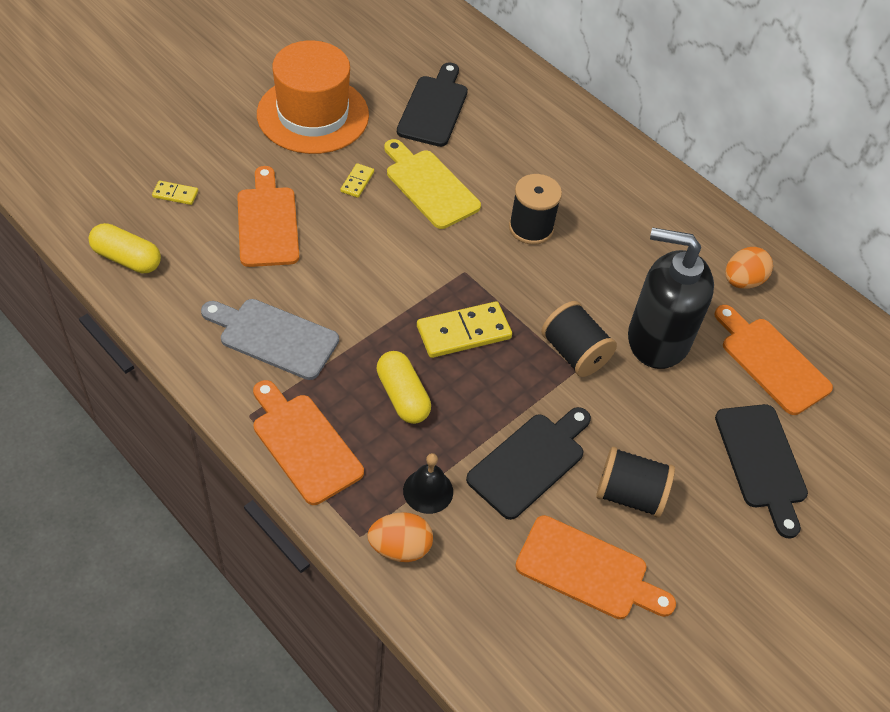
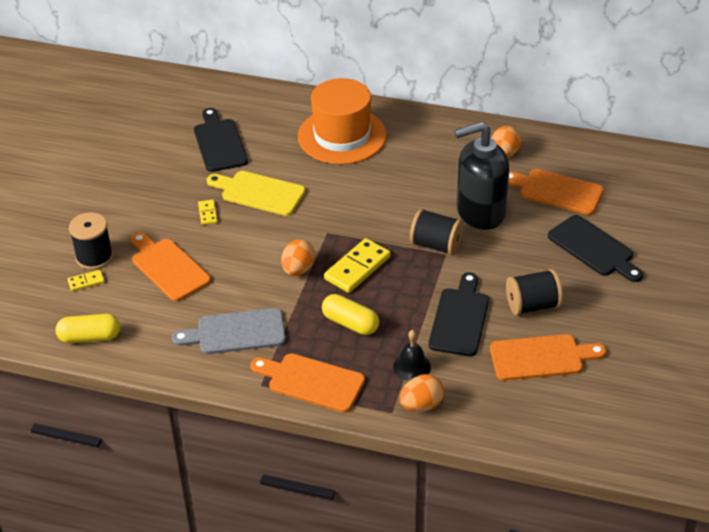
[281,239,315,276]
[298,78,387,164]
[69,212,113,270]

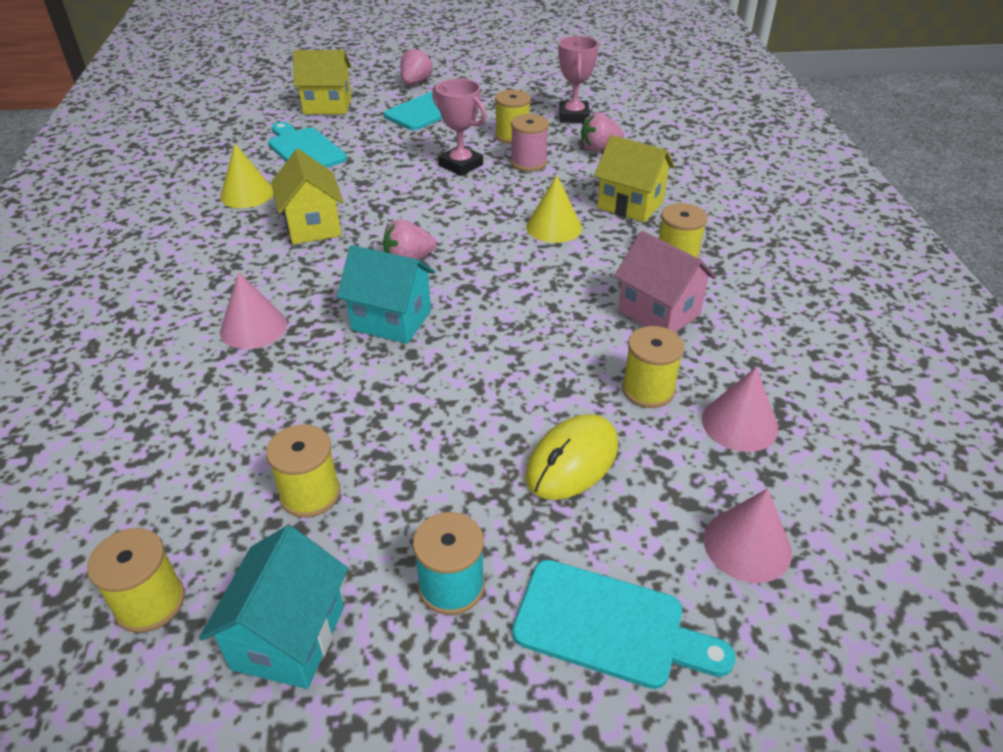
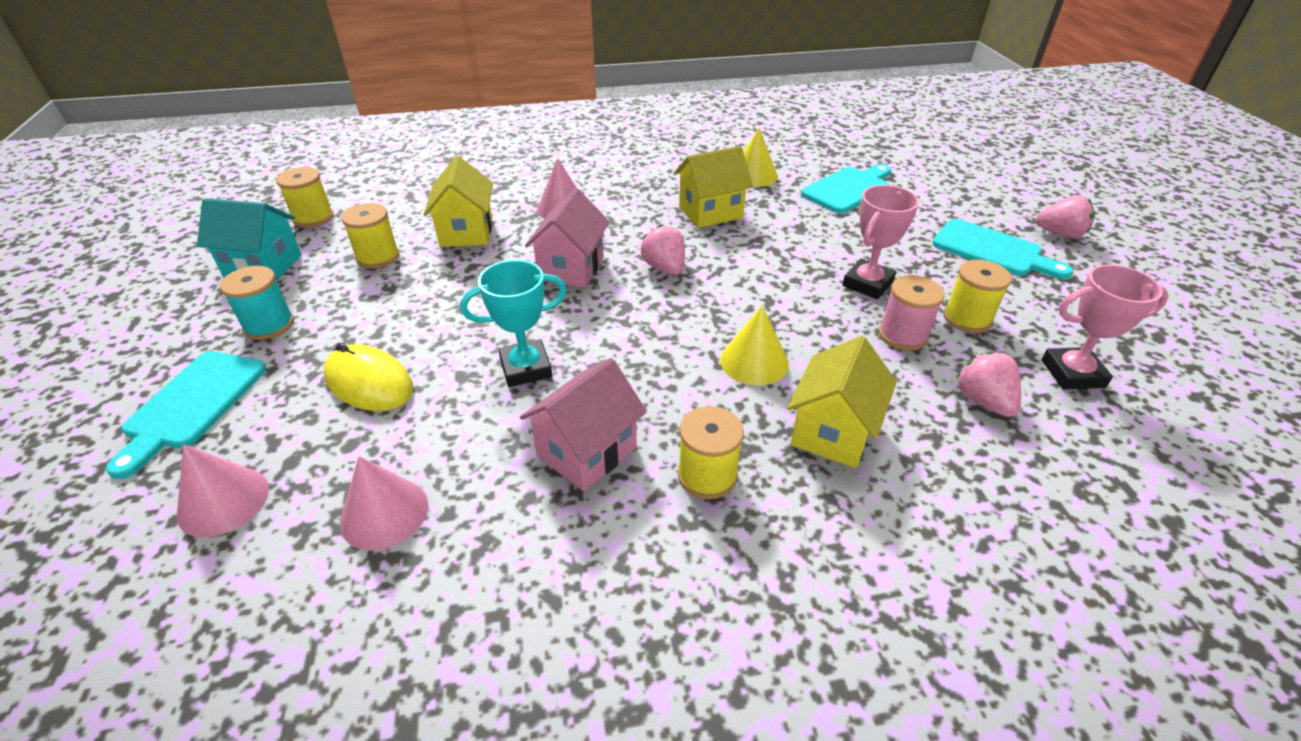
[622,326,684,408] (first image)
[460,260,567,387]
[423,156,493,247]
[525,188,610,288]

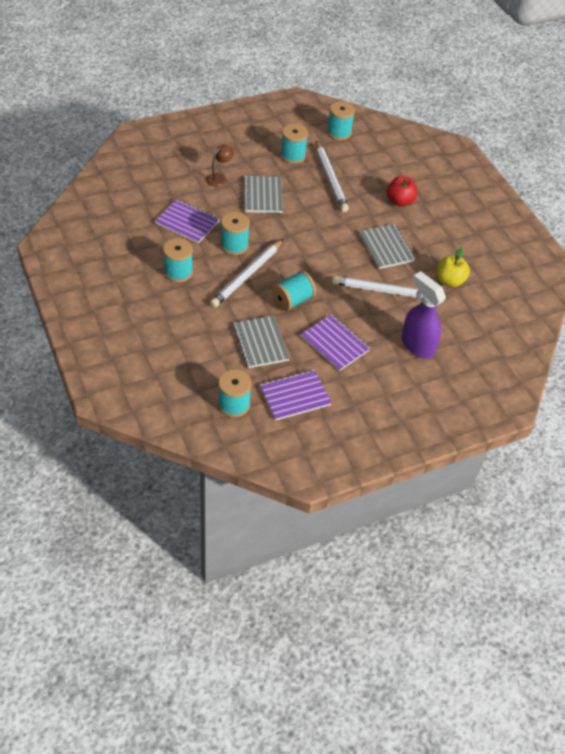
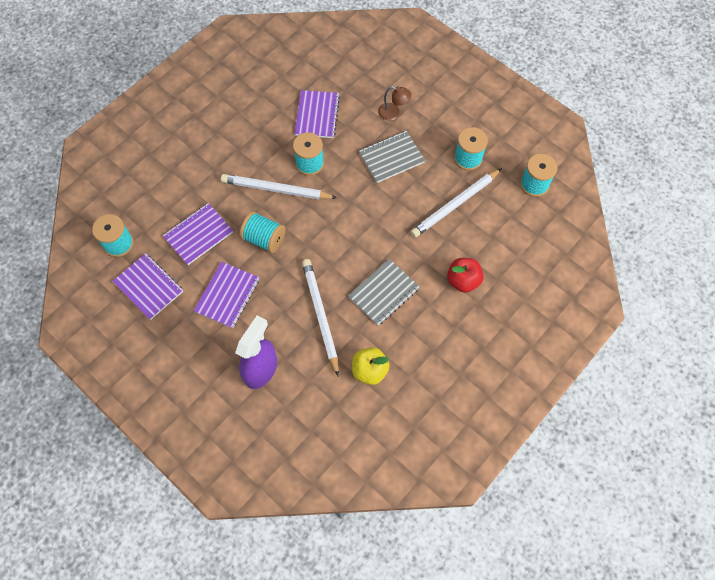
[163,238,193,282] (first image)
[163,203,233,265]

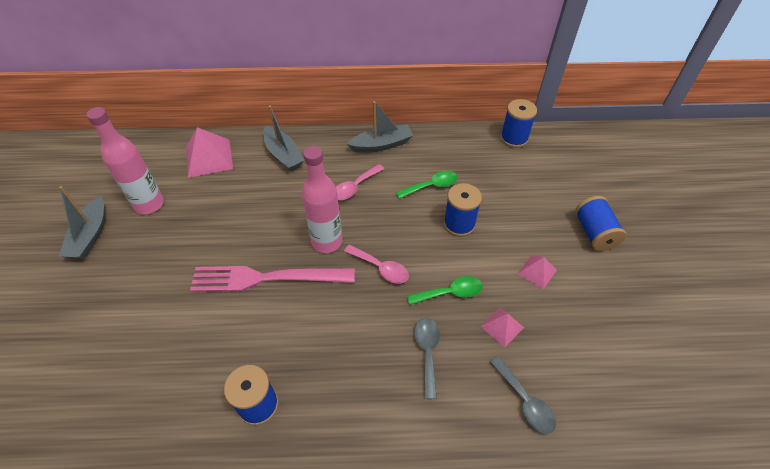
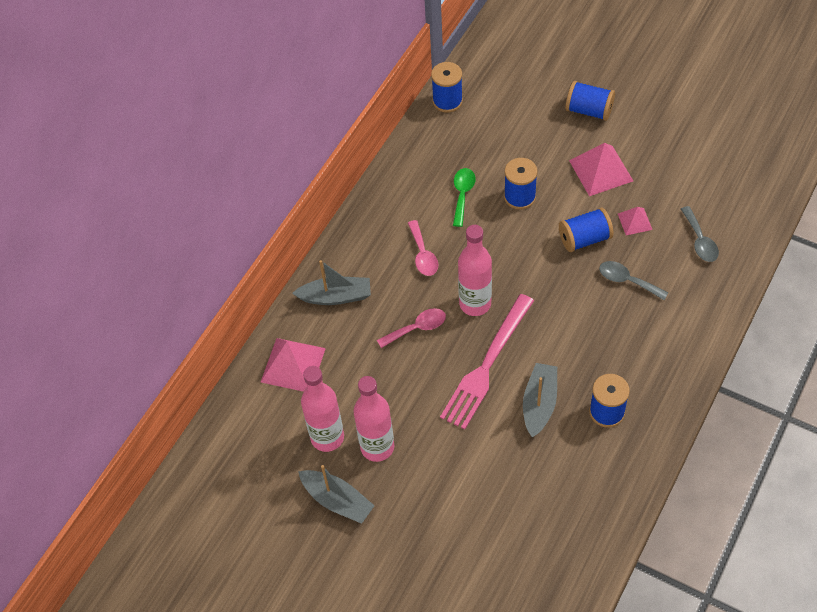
[354,376,394,462]
[377,308,446,348]
[523,363,557,437]
[559,208,613,252]
[681,206,719,262]
[569,143,633,196]

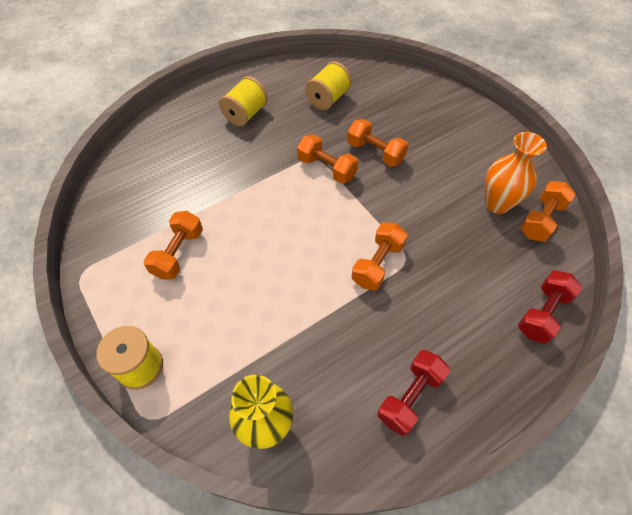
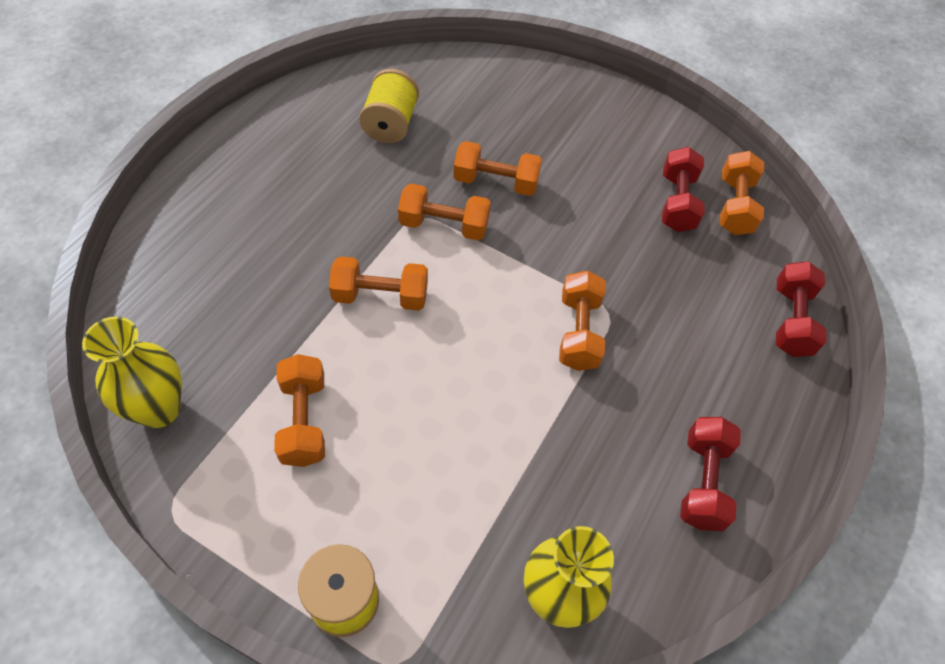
[219,76,268,127] (first image)
[82,317,182,428]
[329,256,428,311]
[662,147,705,232]

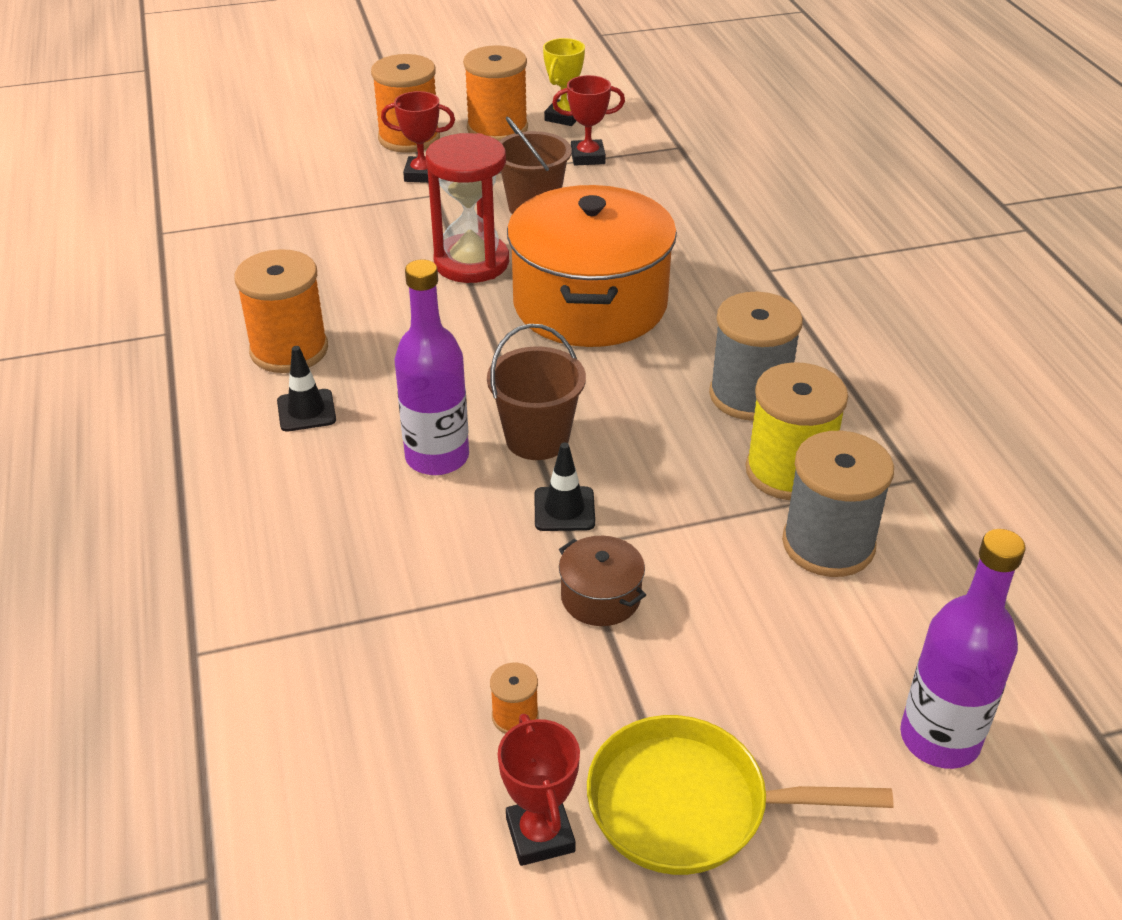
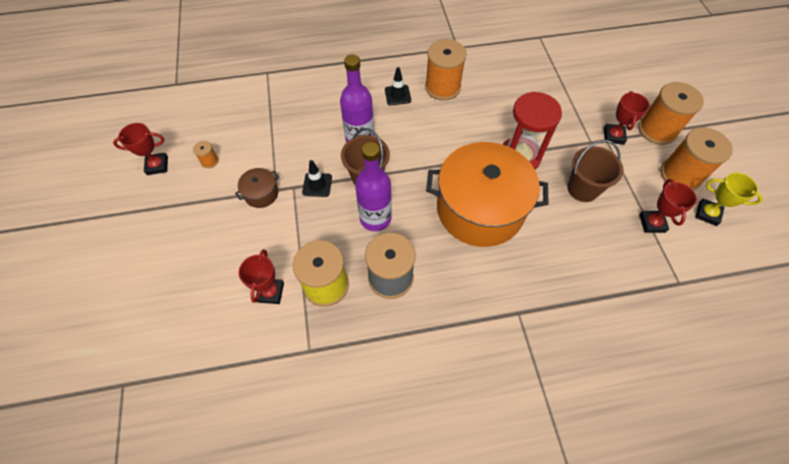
[587,715,893,875] (first image)
[355,142,392,231]
[238,249,284,304]

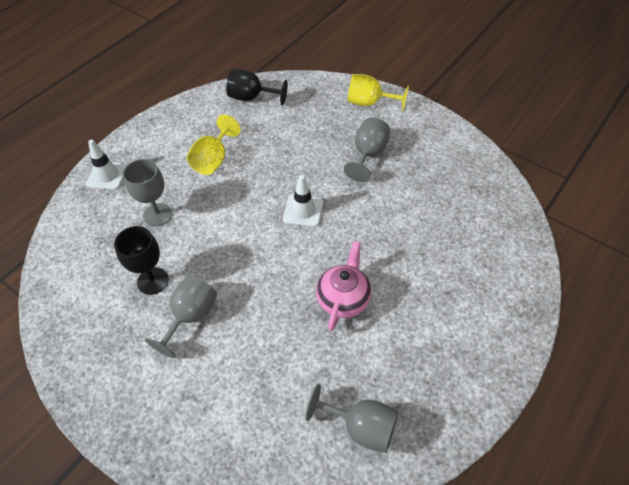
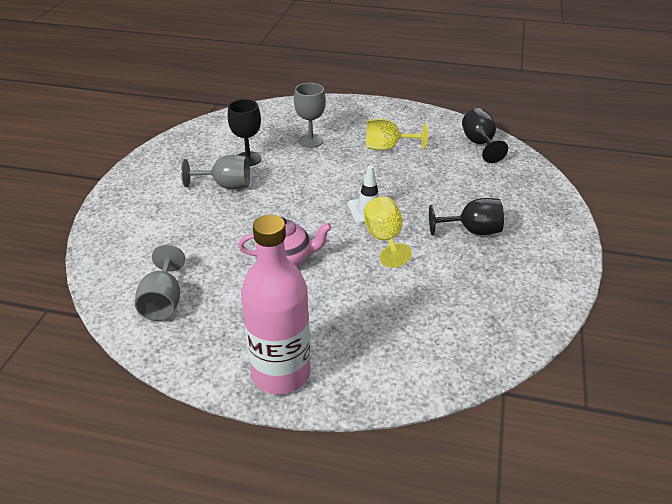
[86,140,127,190] (first image)
[241,215,310,394]
[364,197,412,268]
[429,198,504,236]

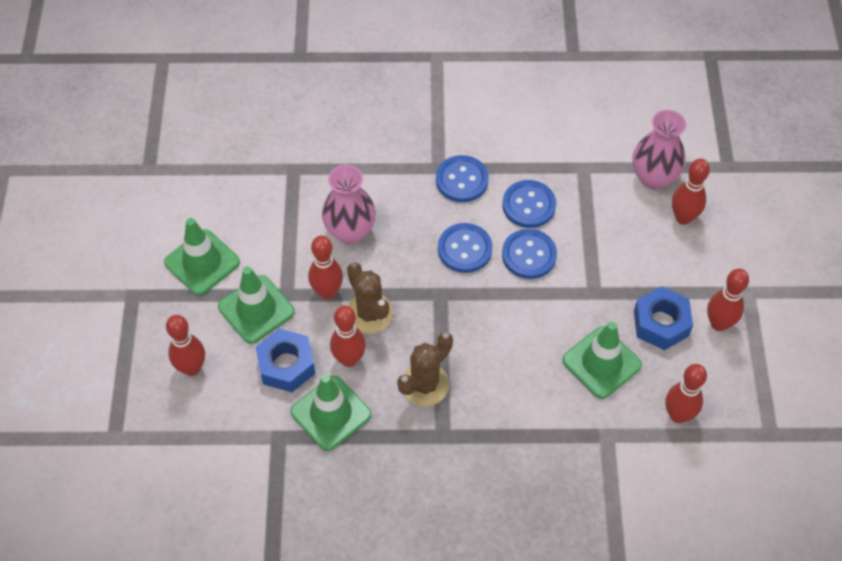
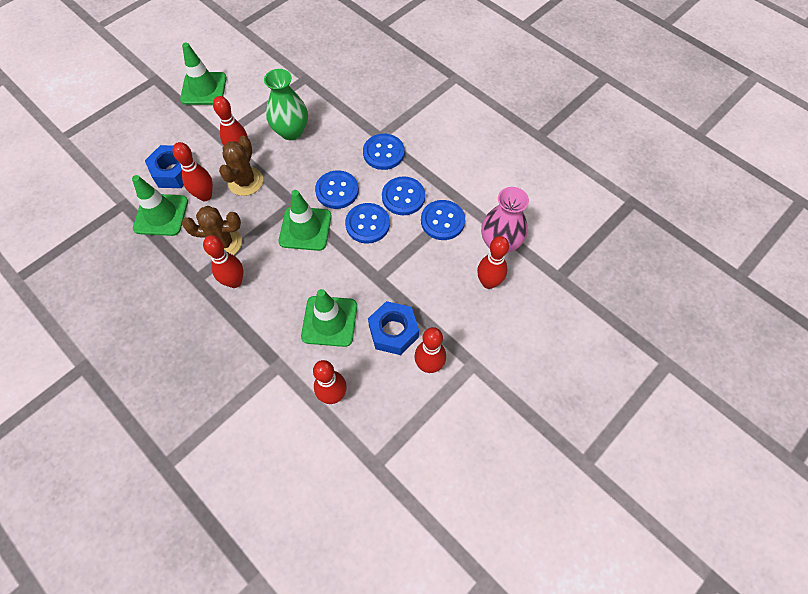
[421,200,465,240]
[203,235,244,288]
[279,190,331,251]
[264,69,308,140]

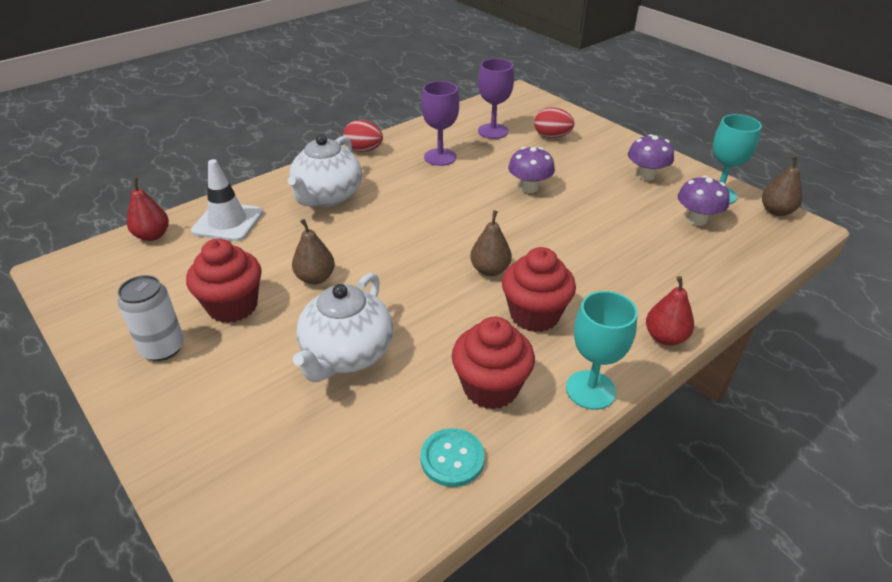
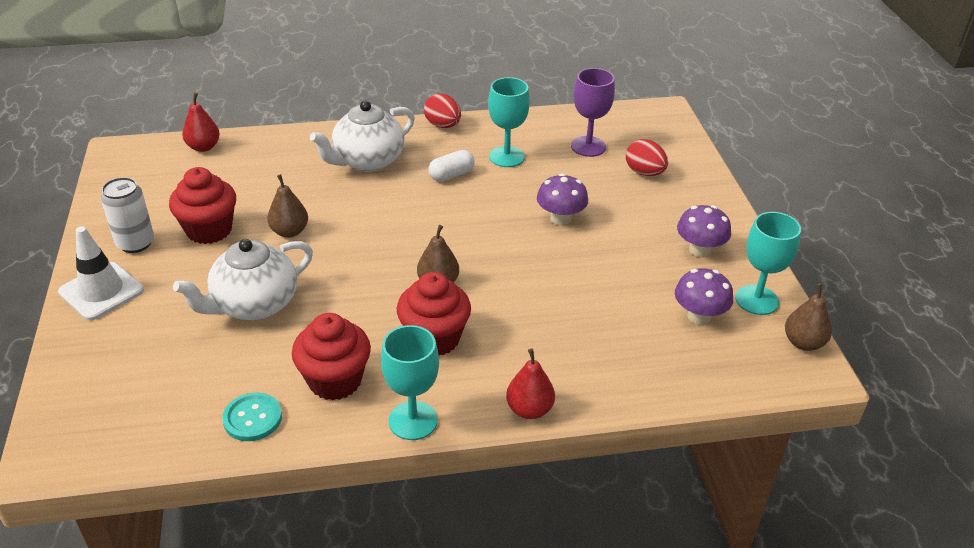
[428,150,475,182]
[58,226,144,320]
[488,77,530,167]

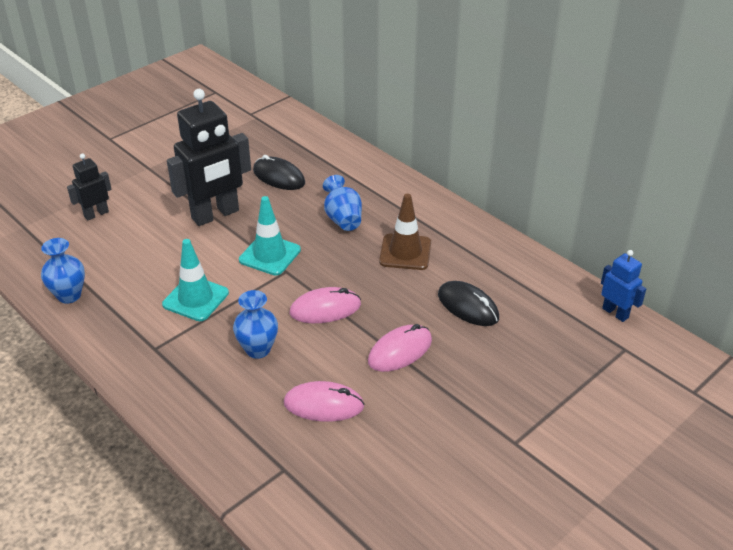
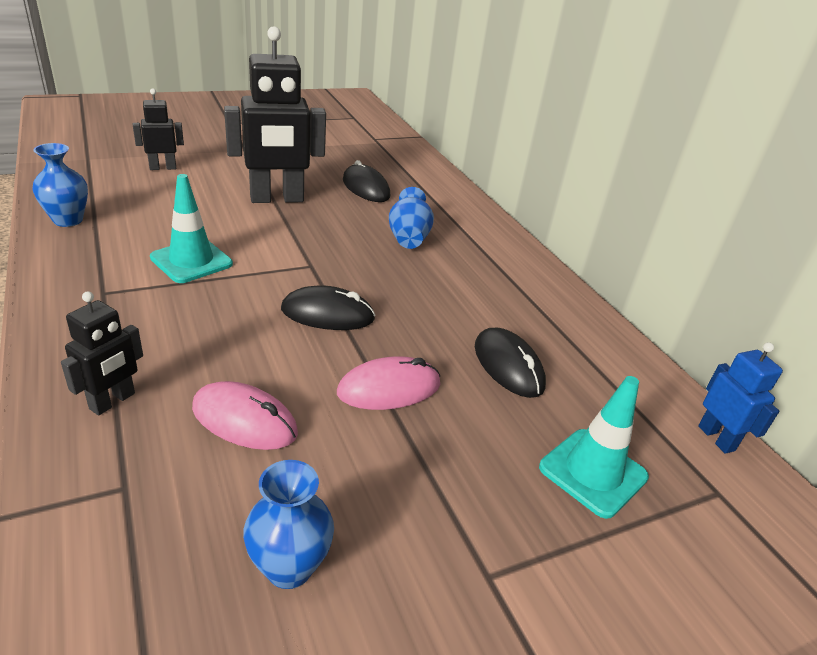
[379,194,431,270] (first image)
[61,291,143,416]
[243,460,334,589]
[539,376,649,519]
[281,285,376,330]

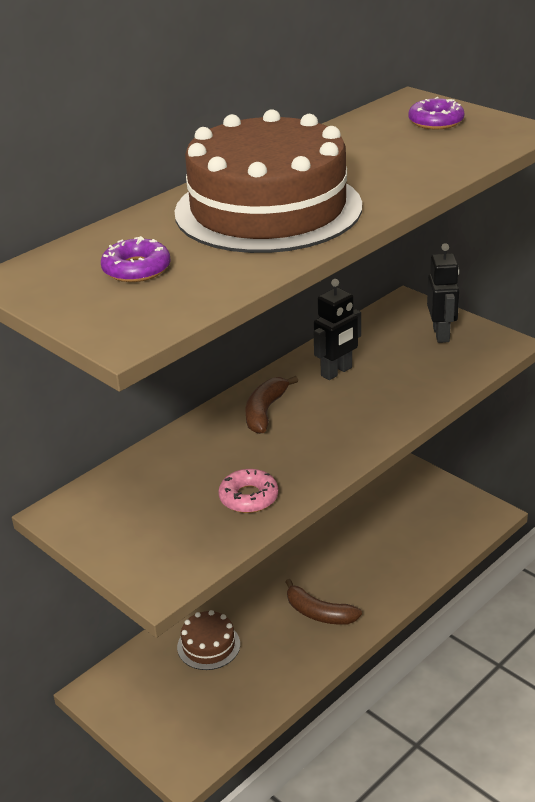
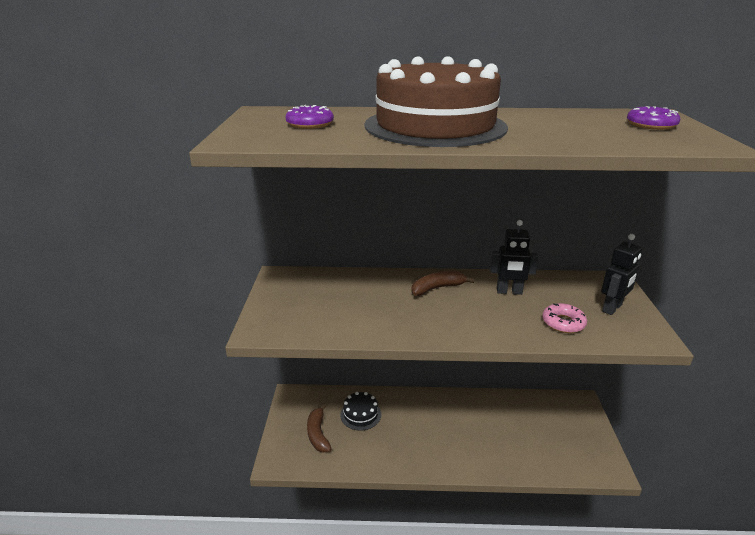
[542,303,587,333]
[307,403,332,453]
[340,392,381,431]

